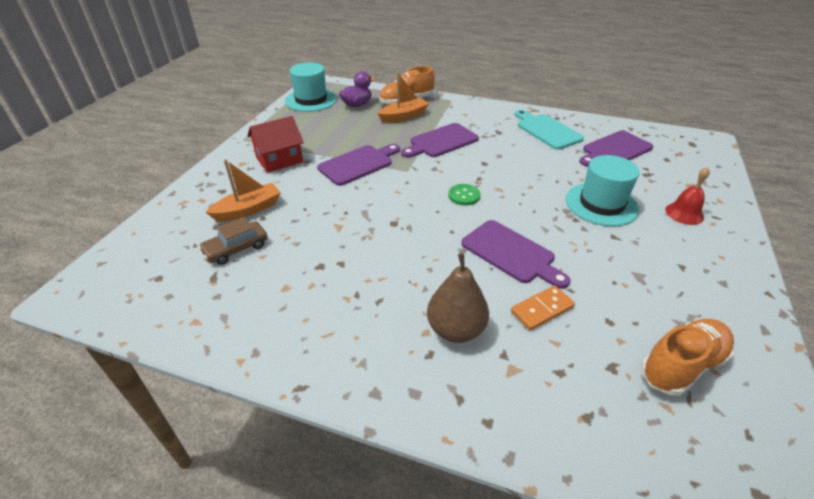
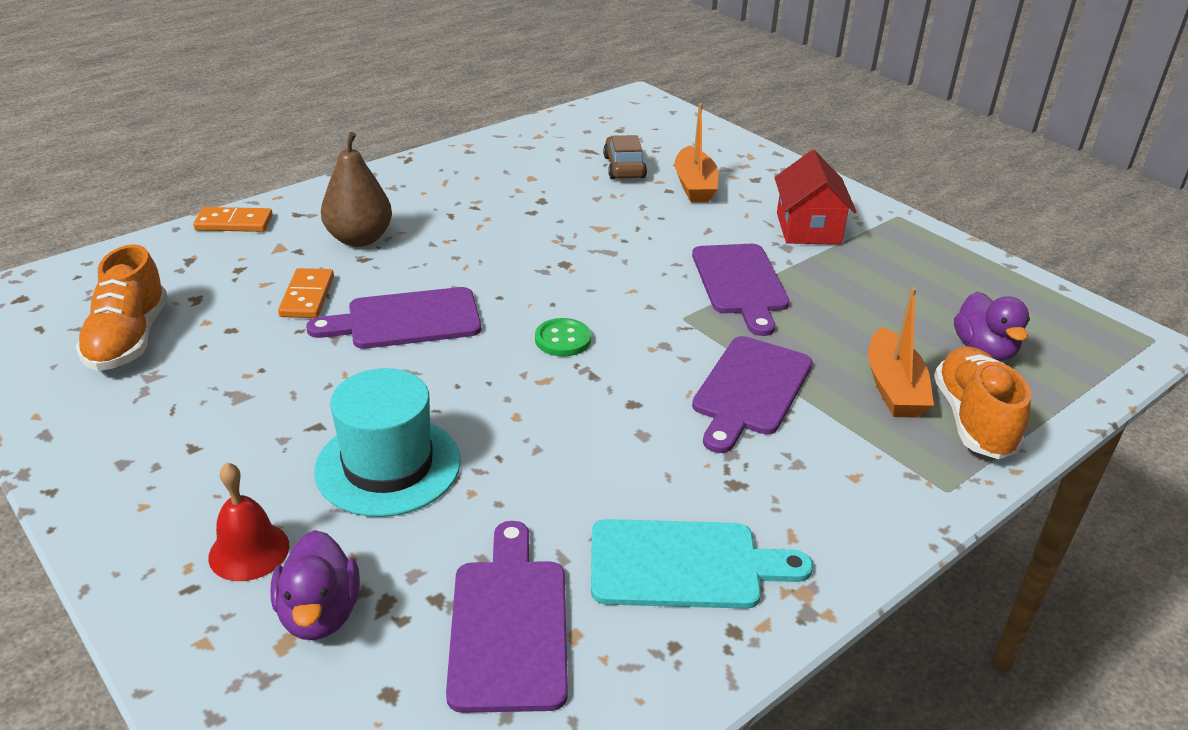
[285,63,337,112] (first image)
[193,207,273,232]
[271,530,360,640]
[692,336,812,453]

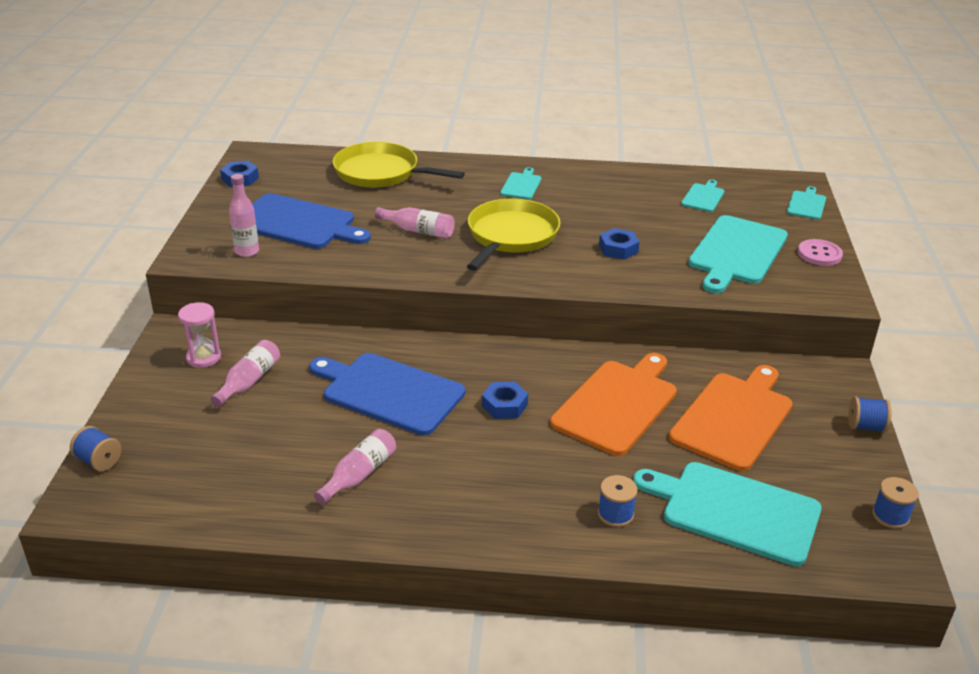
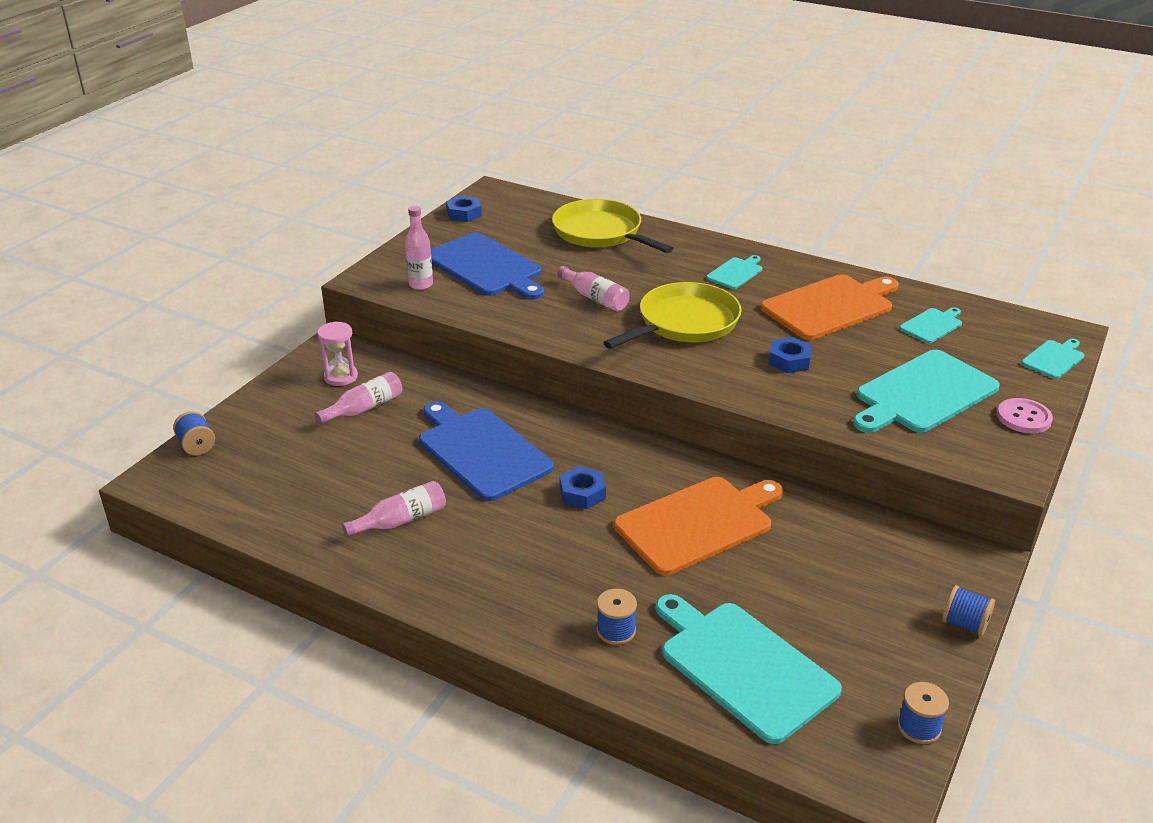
[760,274,899,340]

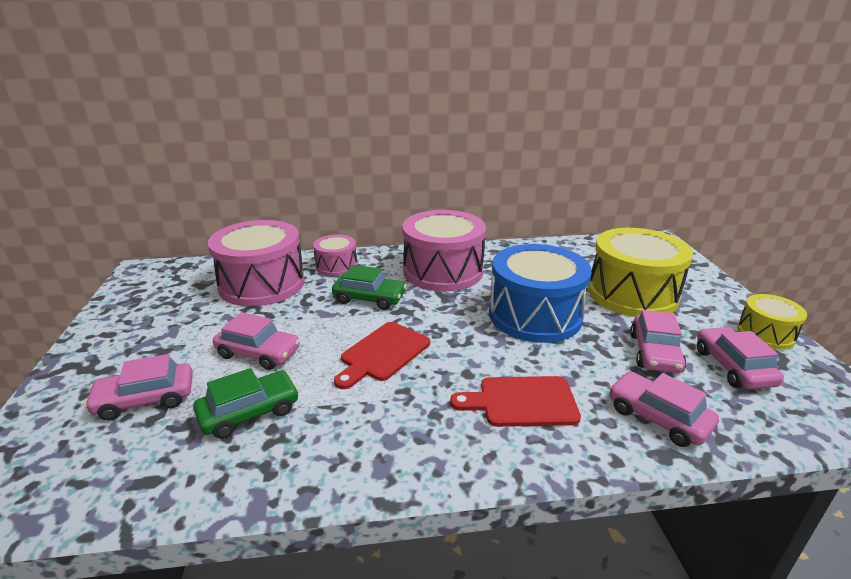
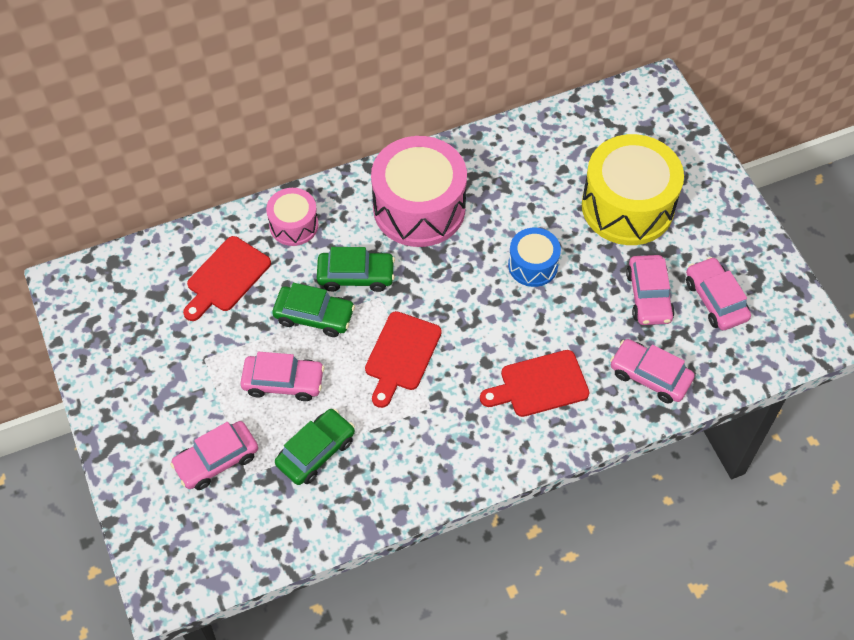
[737,294,807,350] (first image)
[272,283,355,337]
[183,236,271,321]
[508,228,561,287]

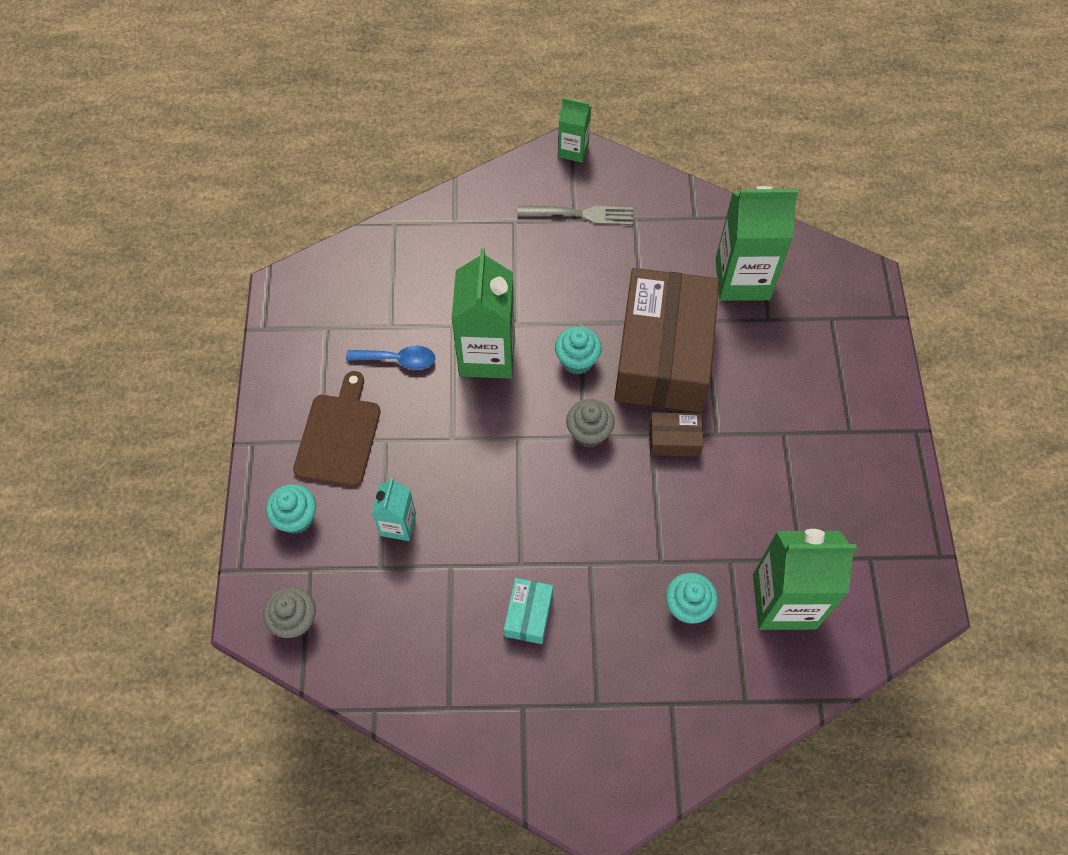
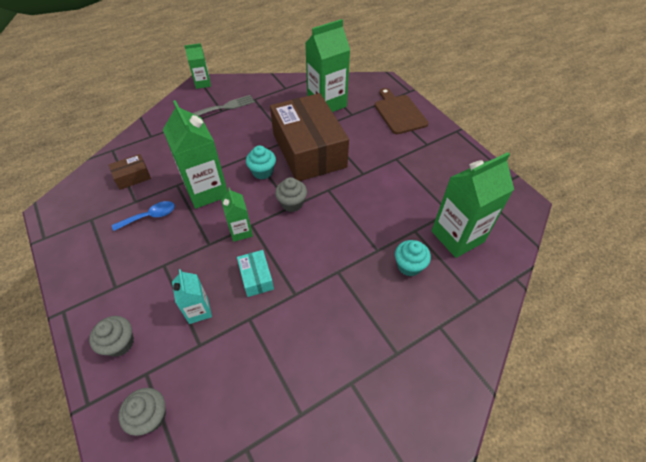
[221,187,253,242]
[375,88,429,134]
[237,250,274,297]
[109,154,151,190]
[89,316,134,357]

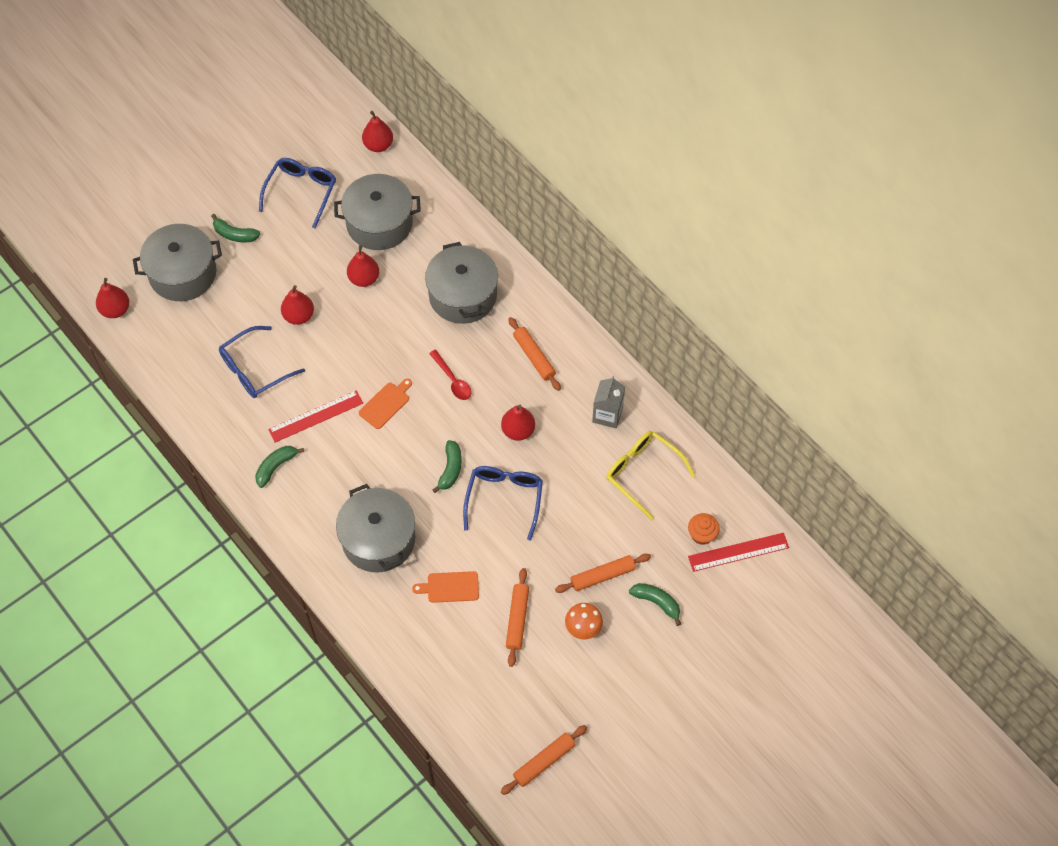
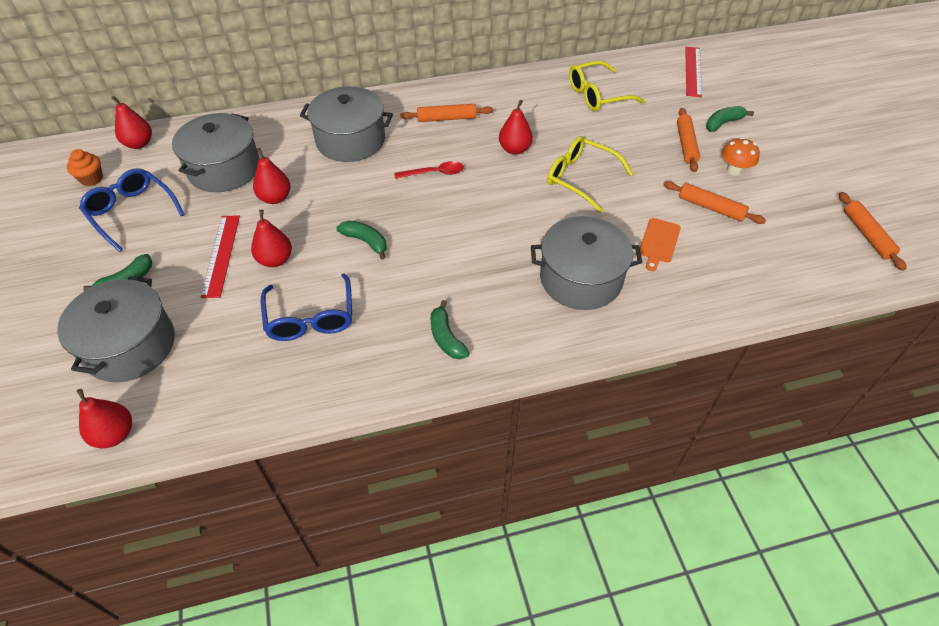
[359,378,412,429] (first image)
[592,376,625,429] (first image)
[201,215,240,298]
[336,220,387,259]
[67,149,103,186]
[547,136,633,213]

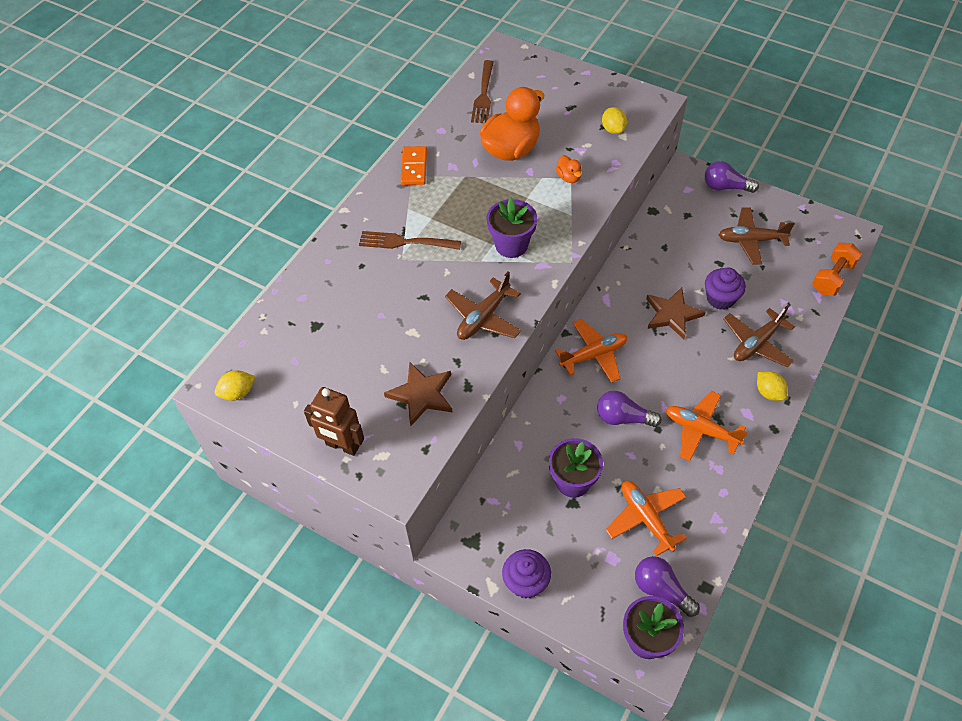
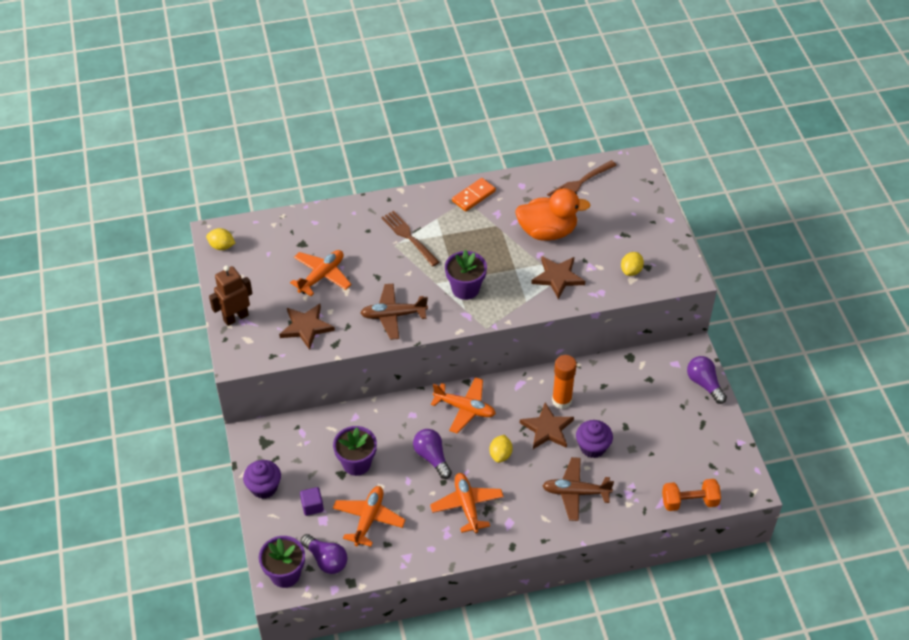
[719,207,795,265] (first image)
[290,250,351,296]
[300,487,324,516]
[552,355,577,409]
[489,435,513,463]
[531,256,585,300]
[209,265,253,326]
[300,534,348,574]

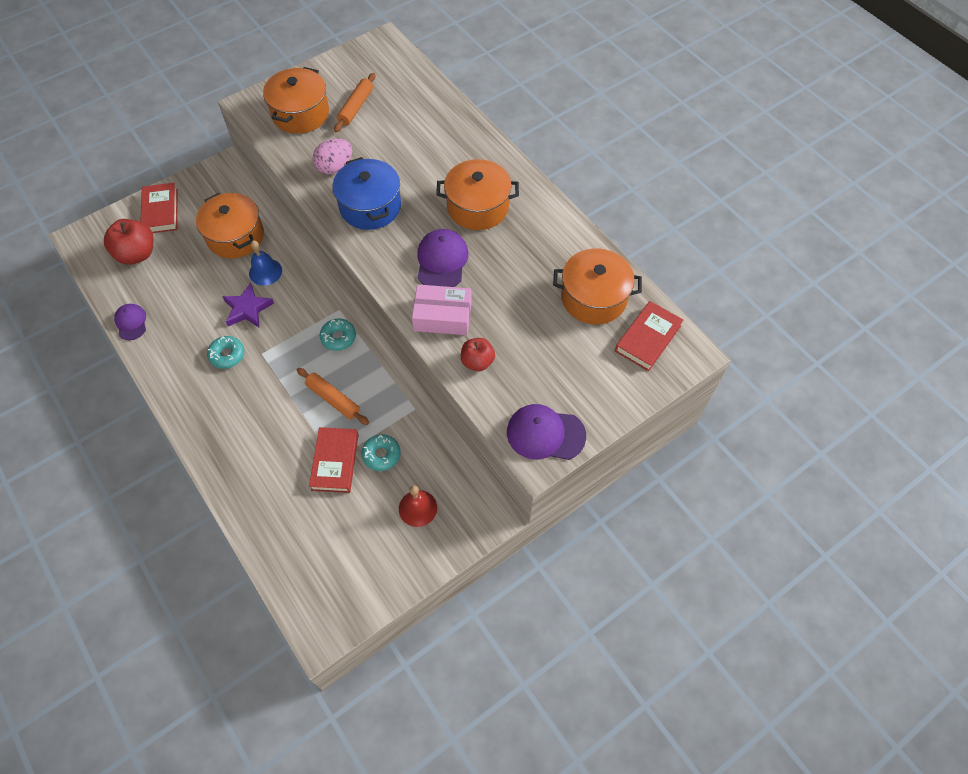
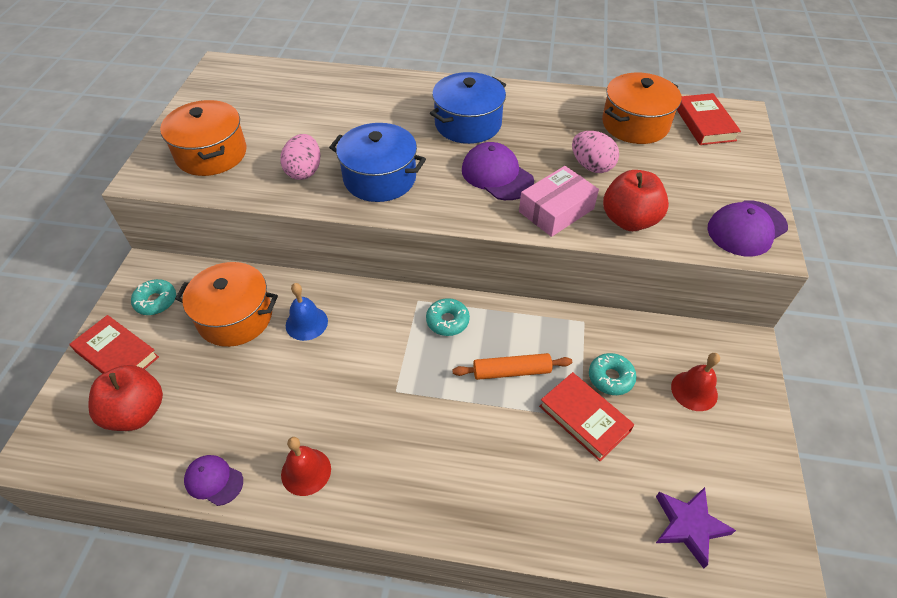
[334,73,375,132] (first image)
[281,437,331,496]
[572,131,619,173]
[131,279,176,315]
[656,487,736,569]
[430,72,506,144]
[603,170,669,231]

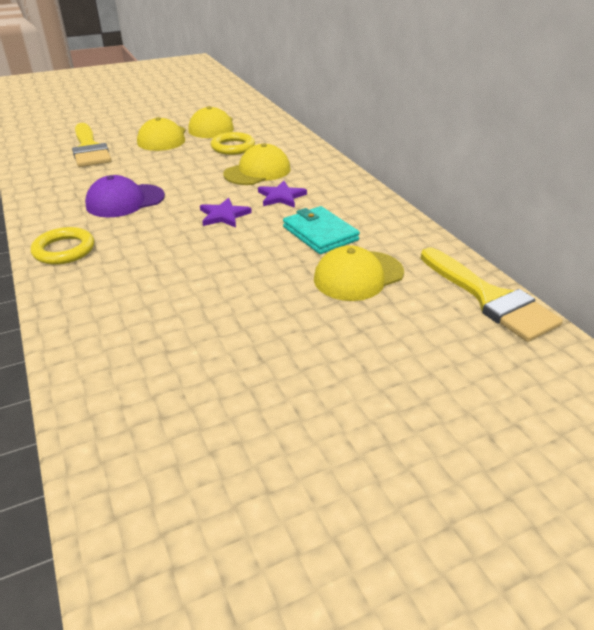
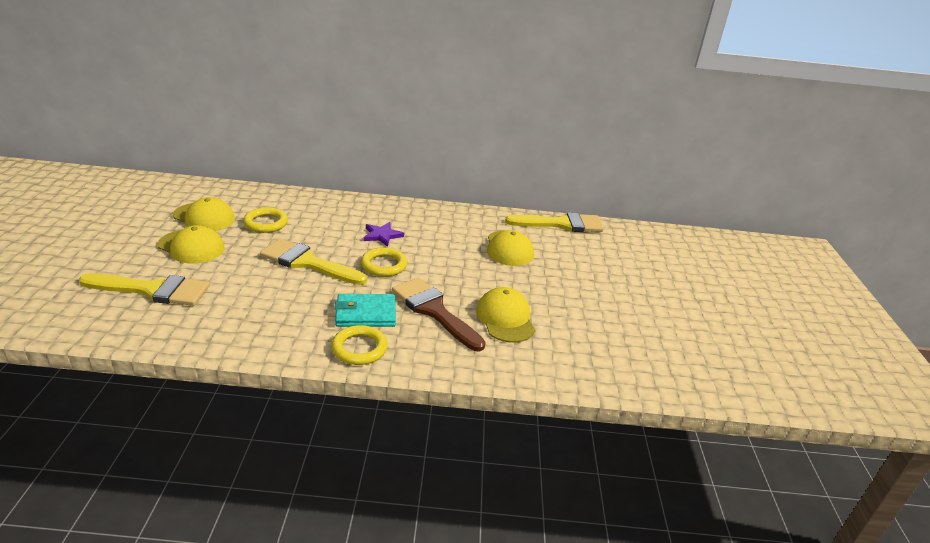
[85,175,165,217] (first image)
[260,239,367,285]
[392,278,486,351]
[476,287,535,343]
[334,294,396,327]
[361,247,407,277]

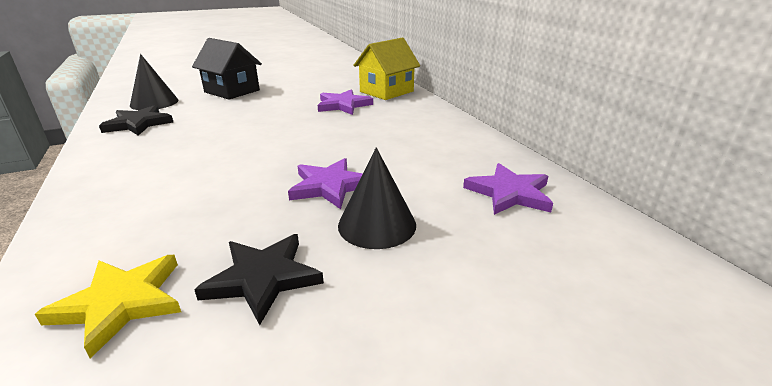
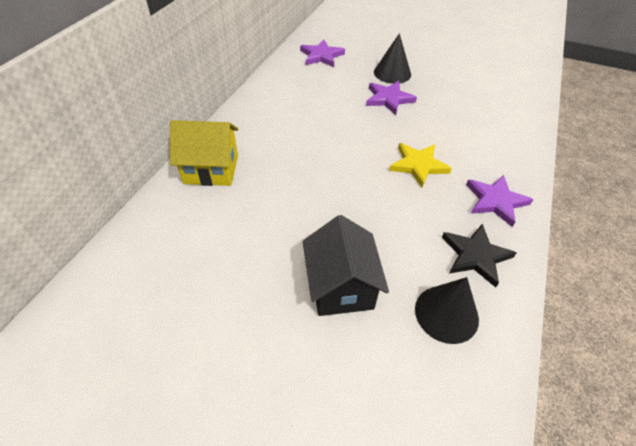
[194,234,324,325] (first image)
[389,143,452,187]
[466,175,533,227]

